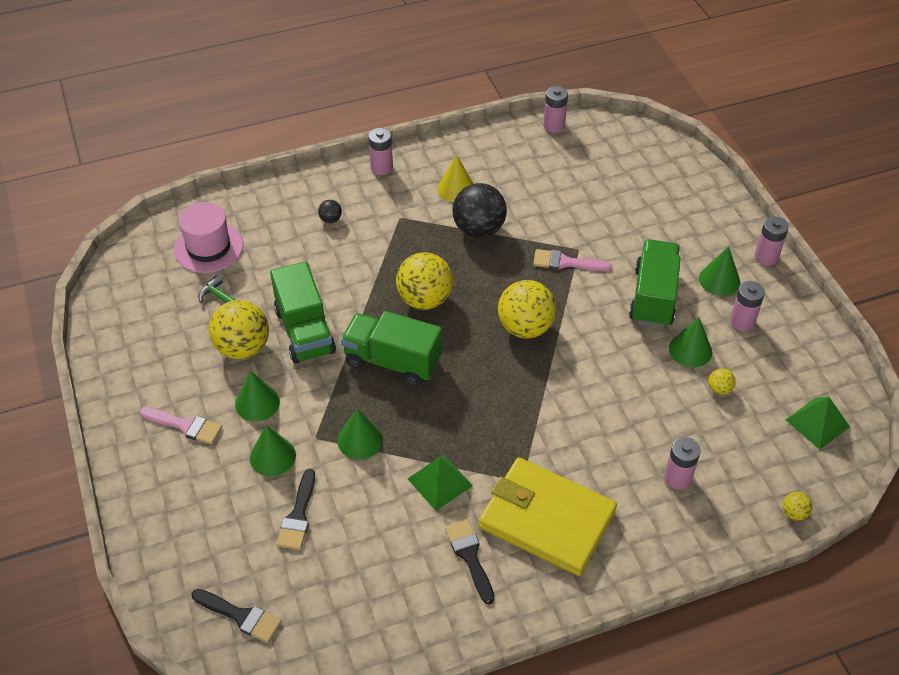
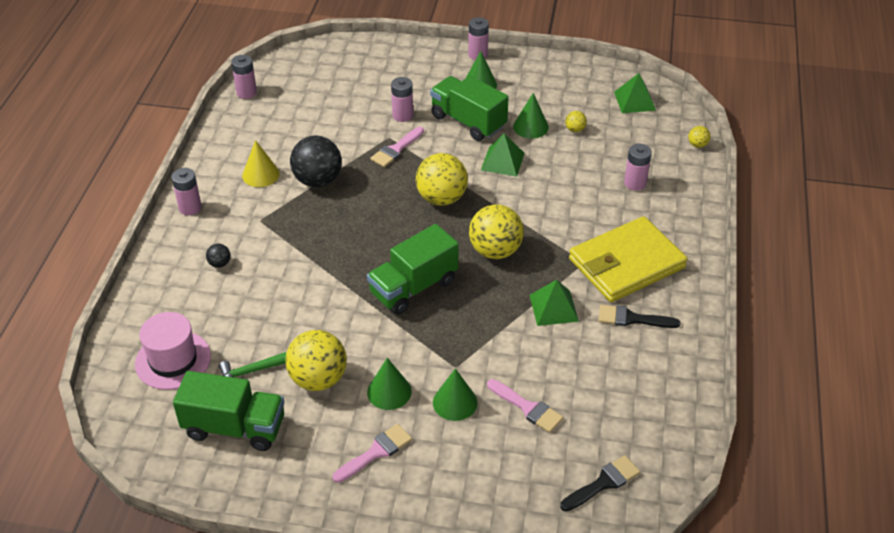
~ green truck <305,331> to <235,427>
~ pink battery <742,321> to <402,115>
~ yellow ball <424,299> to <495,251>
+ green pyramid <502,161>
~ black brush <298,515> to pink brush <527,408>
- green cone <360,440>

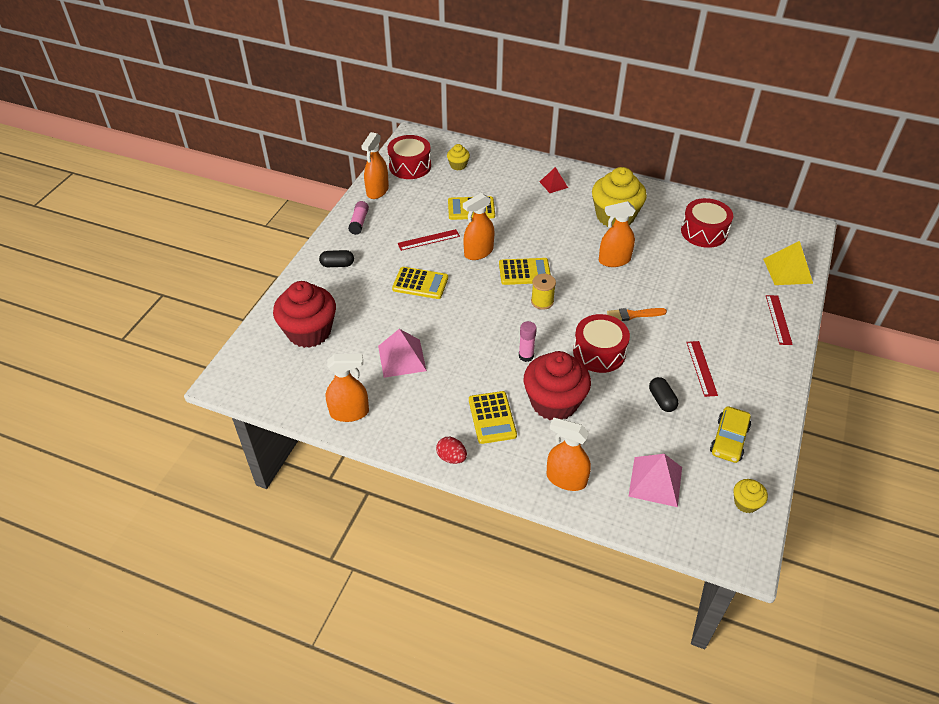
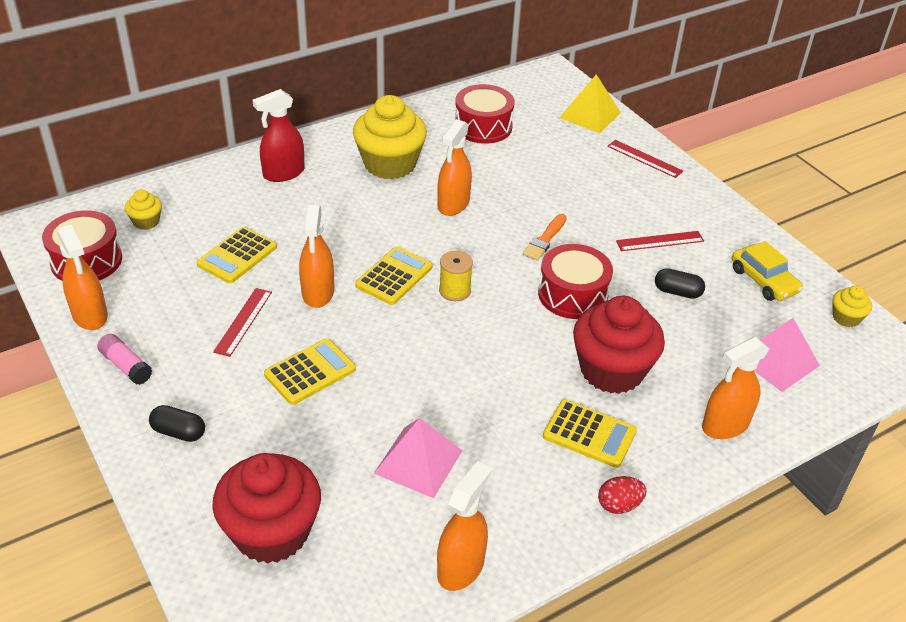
~ black capsule <337,264> = <179,432> 75 degrees clockwise
~ red pyramid <553,184> to red spray bottle <283,173>
~ red ruler <701,368> = <660,241> 45 degrees counterclockwise
- pink glue stick <526,356>

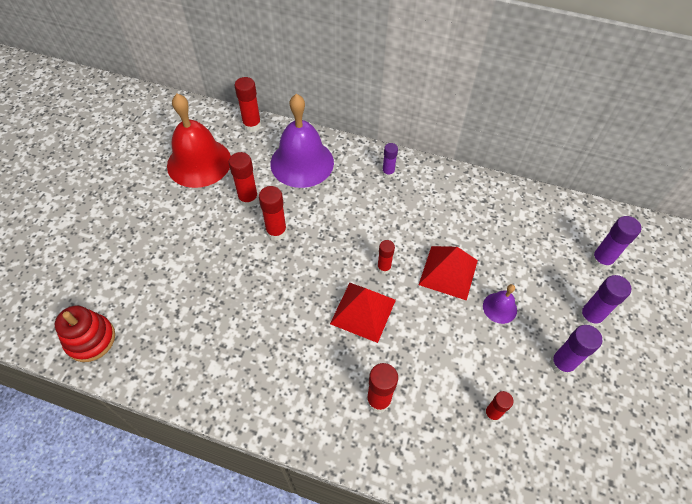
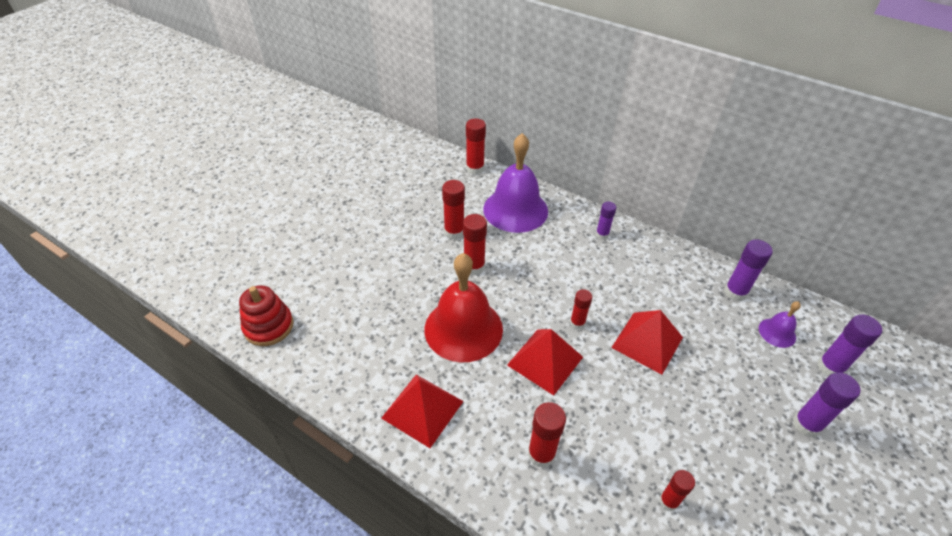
+ red pyramid <422,409>
~ red bell <199,162> to <463,329>
~ purple glue stick <561,364> to <735,292>
~ purple bell <499,308> to <777,332>

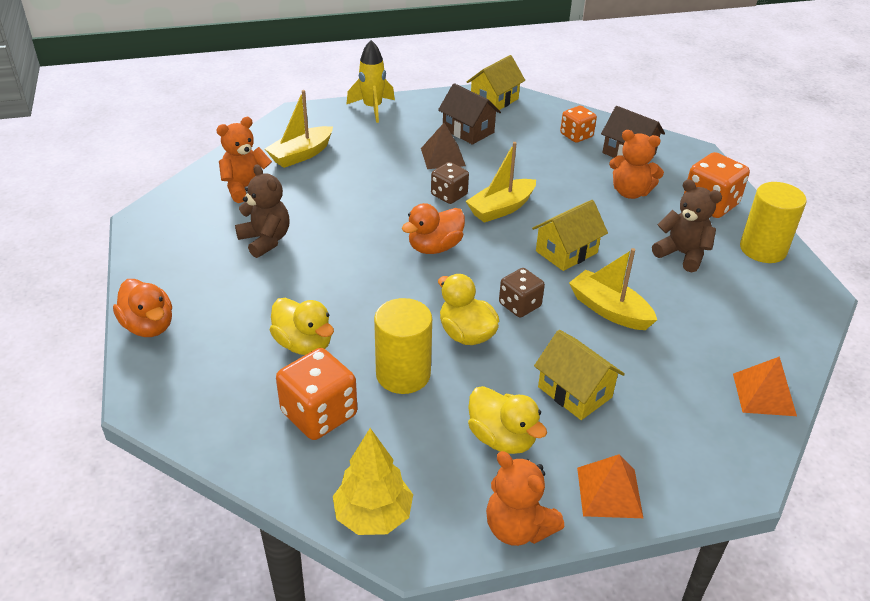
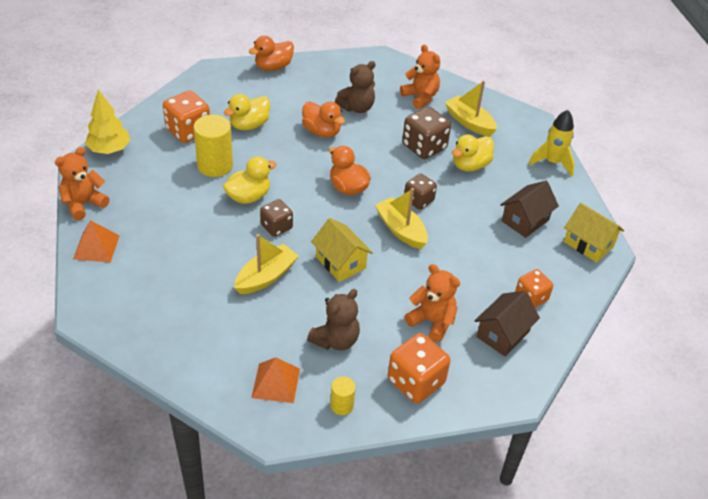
~ orange pyramid <764,394> to <276,383>
+ orange duck <322,131>
~ yellow cylinder <763,249> = <342,405> x0.53
+ brown dice <424,147>
~ orange teddy bear <630,192> = <432,322> 105 degrees clockwise
~ yellow duck <502,438> to <470,165>
- brown pyramid <442,157>
- yellow house <575,392>

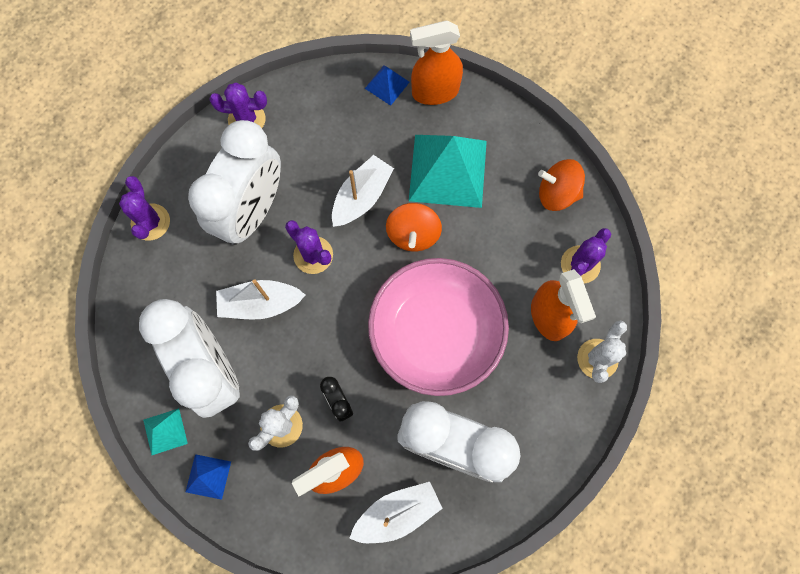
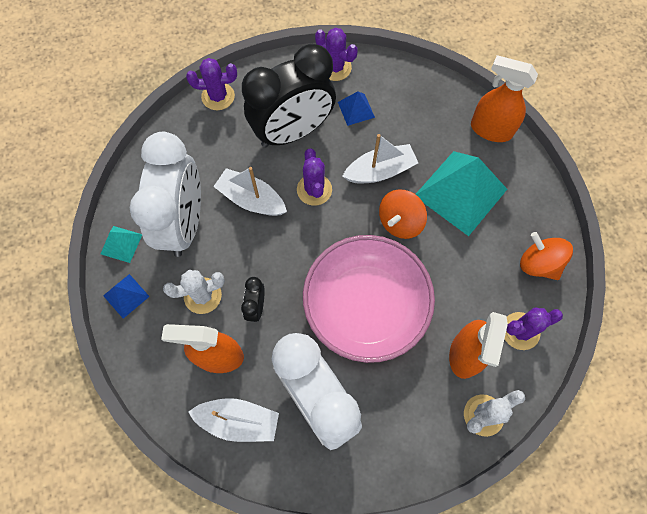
~ purple cactus <150,222> = <218,96> 60 degrees clockwise
~ white clock <252,211> to black clock <293,132>
~ blue pyramid <387,85> to <356,109>

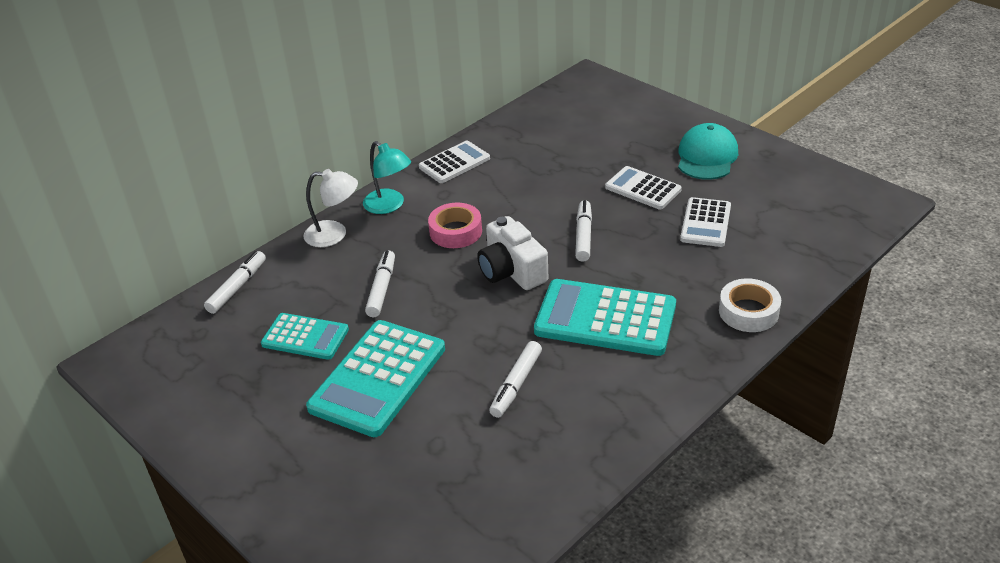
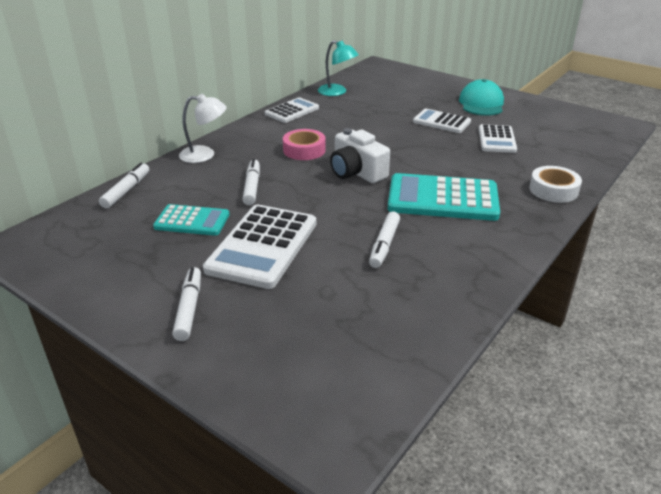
~ white marker <583,236> to <189,308>
~ turquoise calculator <378,378> to white calculator <262,246>
~ turquoise lamp <389,206> to <337,92>

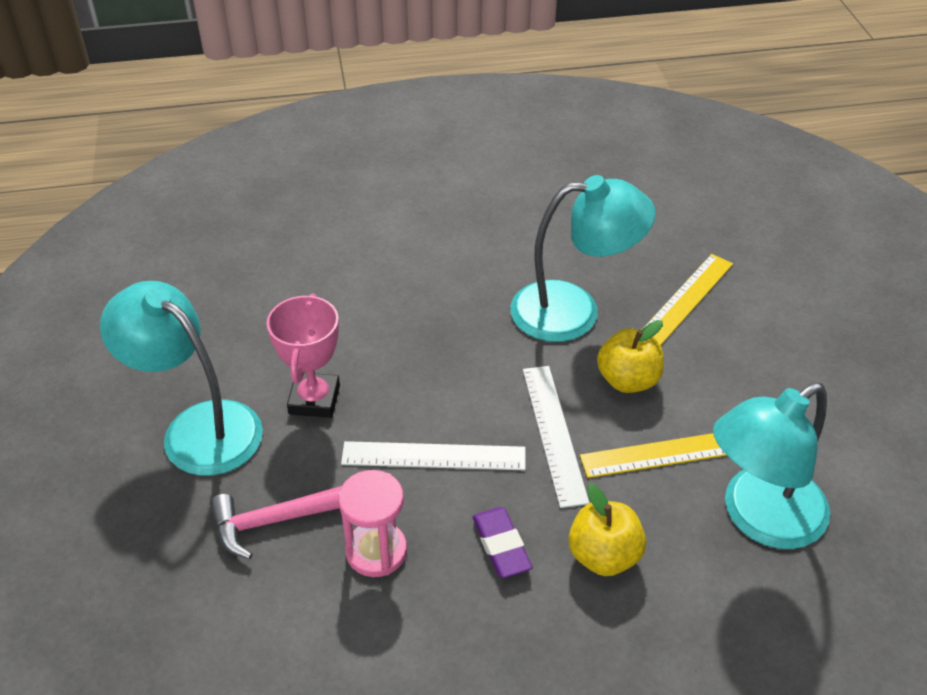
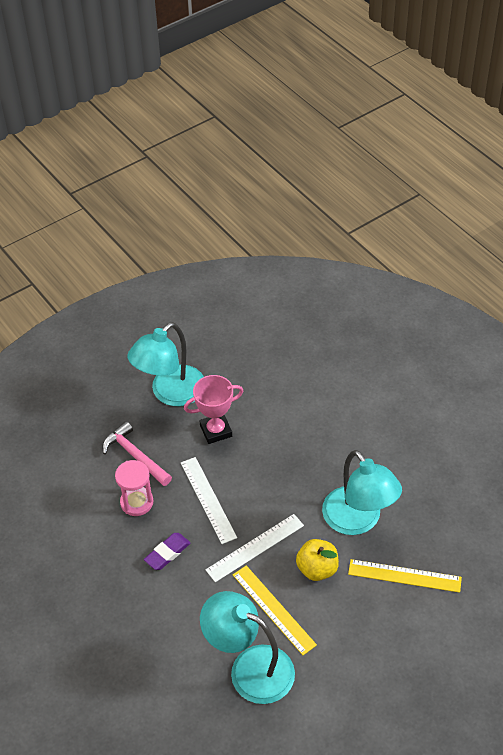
~ turquoise lamp <198,427> = <170,393> 150 degrees counterclockwise
- yellow apple <604,556>

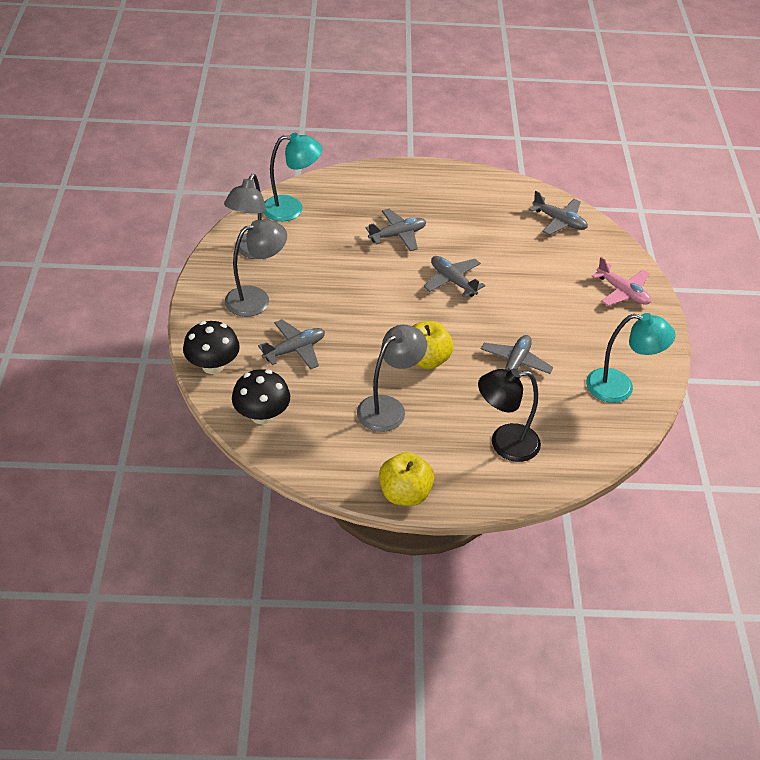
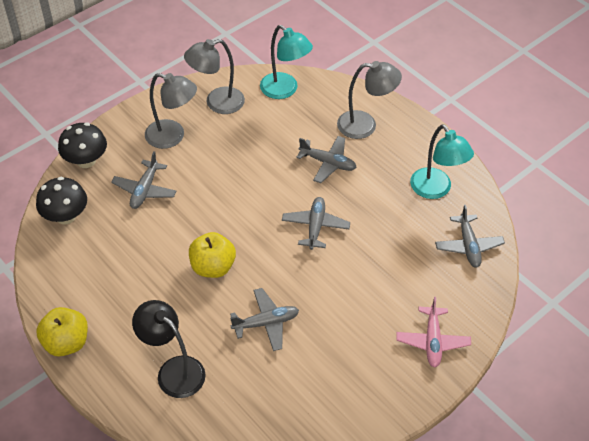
~ grey plane <294,350> = <145,190> 90 degrees clockwise
~ grey lamp <388,408> to <365,125>
~ turquoise lamp <620,387> to <435,190>

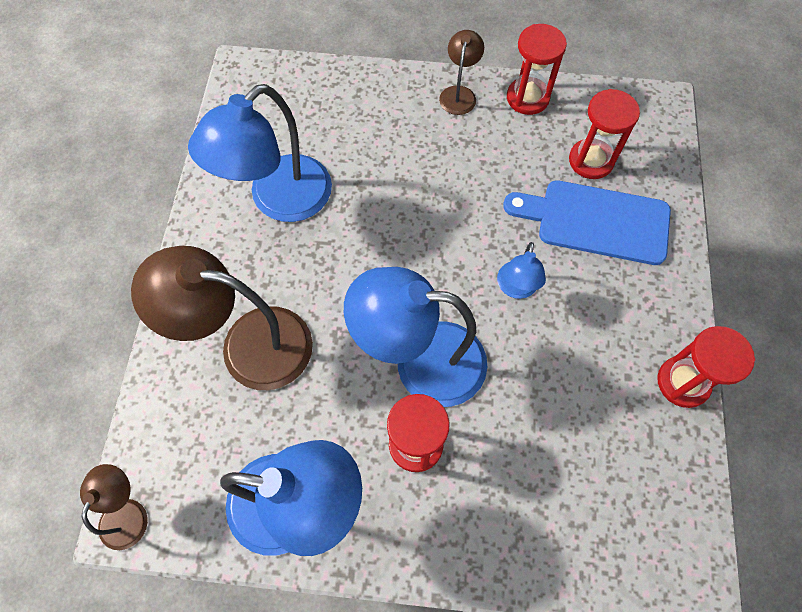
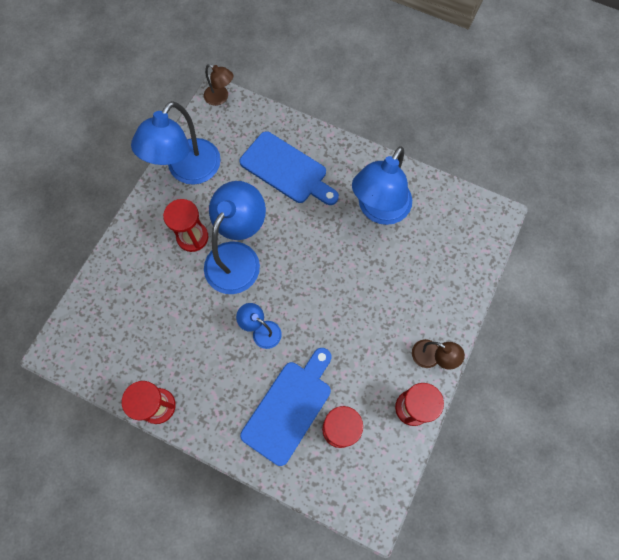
~ brown lamp <248,345> to blue cutting board <286,170>
~ blue lamp <279,200> = <379,210> 120 degrees counterclockwise

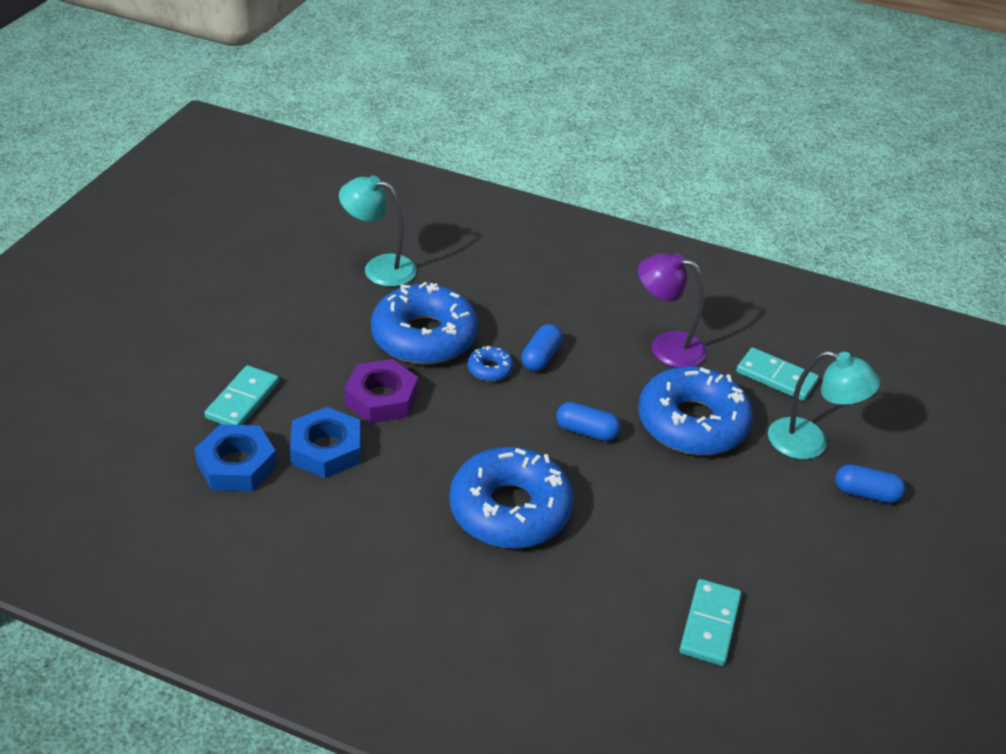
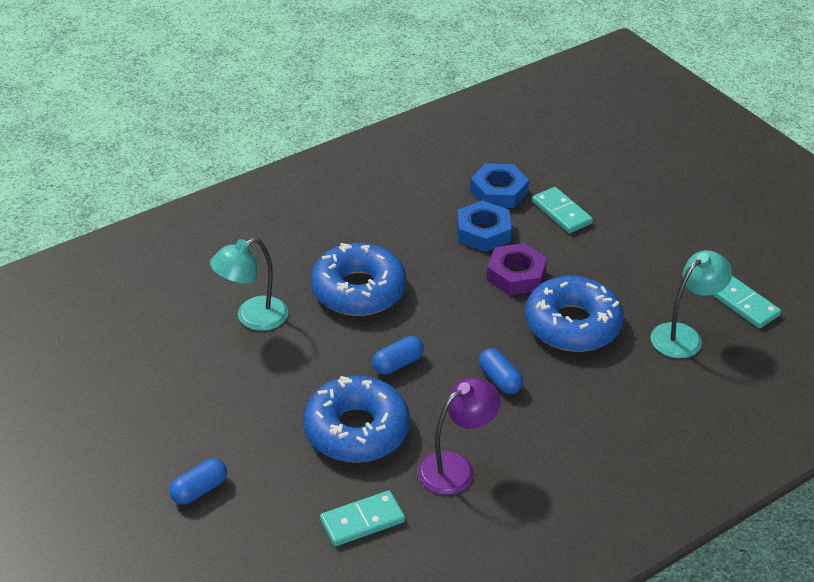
~ turquoise lamp <810,443> to <252,318>
~ turquoise domino <709,624> to <744,304>
- blue donut <490,369>

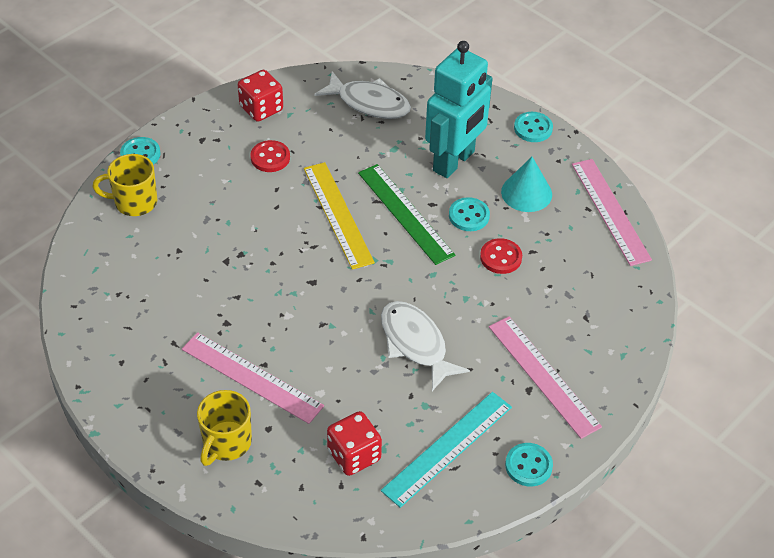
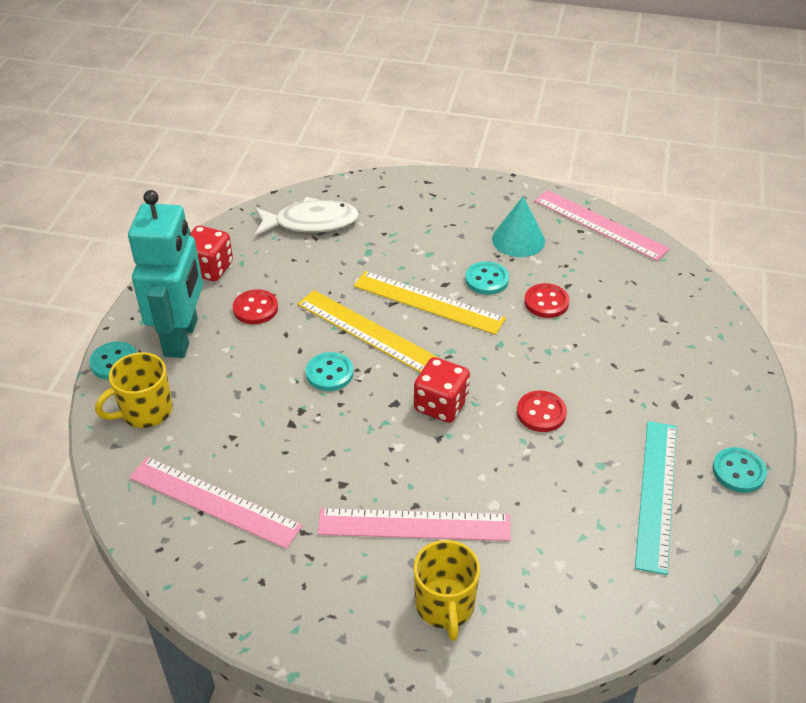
~ turquoise robot <454,161> to <182,338>
~ pink ruler <544,376> to <214,501>
~ turquoise button <533,128> to <329,373>
~ green ruler <405,213> to yellow ruler <428,302>
~ red dice <354,455> to <441,405>
~ white fish <415,343> to red button <541,413>

